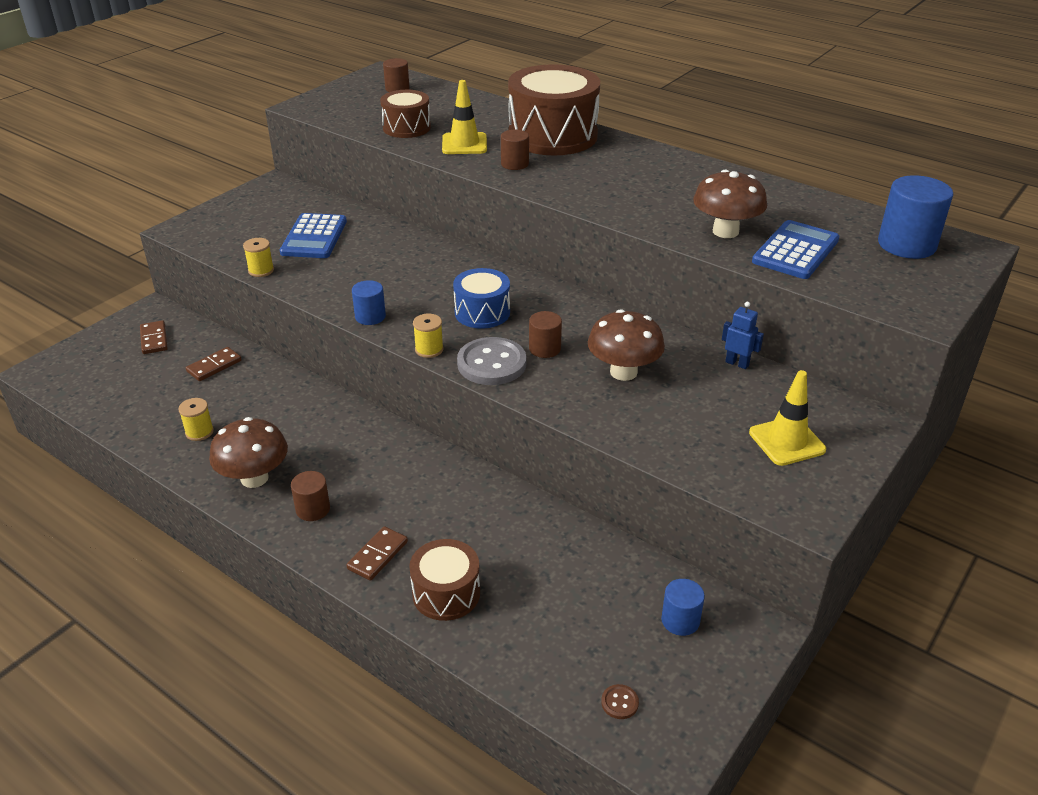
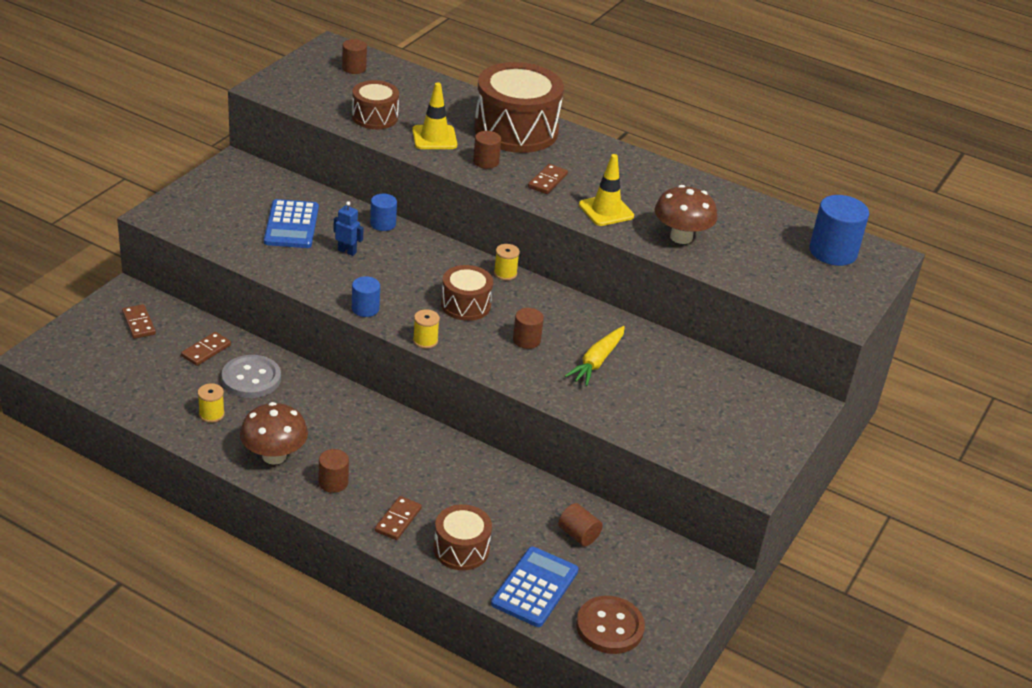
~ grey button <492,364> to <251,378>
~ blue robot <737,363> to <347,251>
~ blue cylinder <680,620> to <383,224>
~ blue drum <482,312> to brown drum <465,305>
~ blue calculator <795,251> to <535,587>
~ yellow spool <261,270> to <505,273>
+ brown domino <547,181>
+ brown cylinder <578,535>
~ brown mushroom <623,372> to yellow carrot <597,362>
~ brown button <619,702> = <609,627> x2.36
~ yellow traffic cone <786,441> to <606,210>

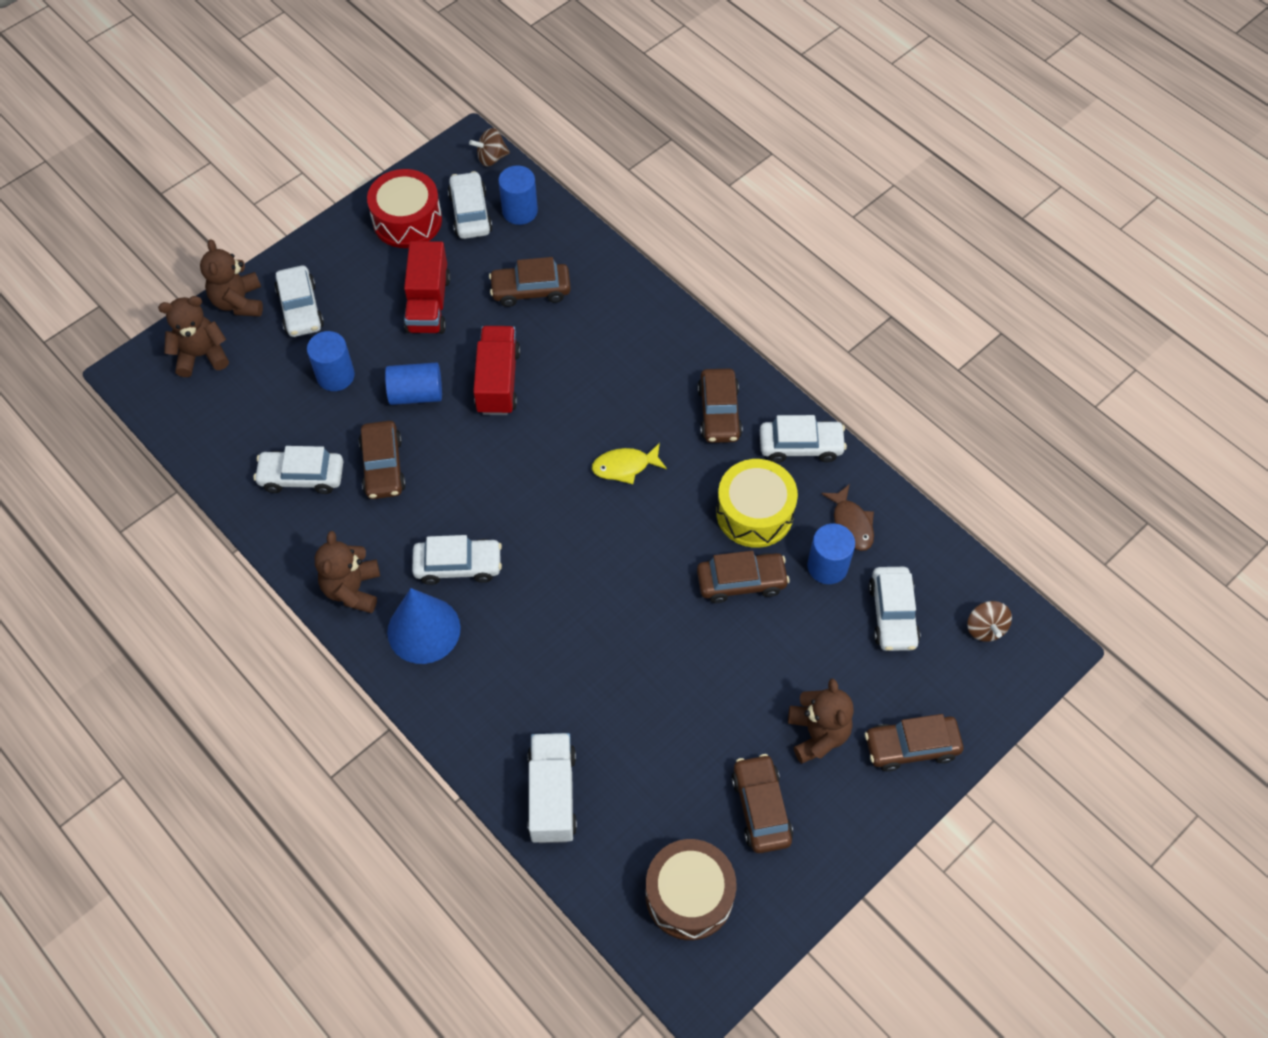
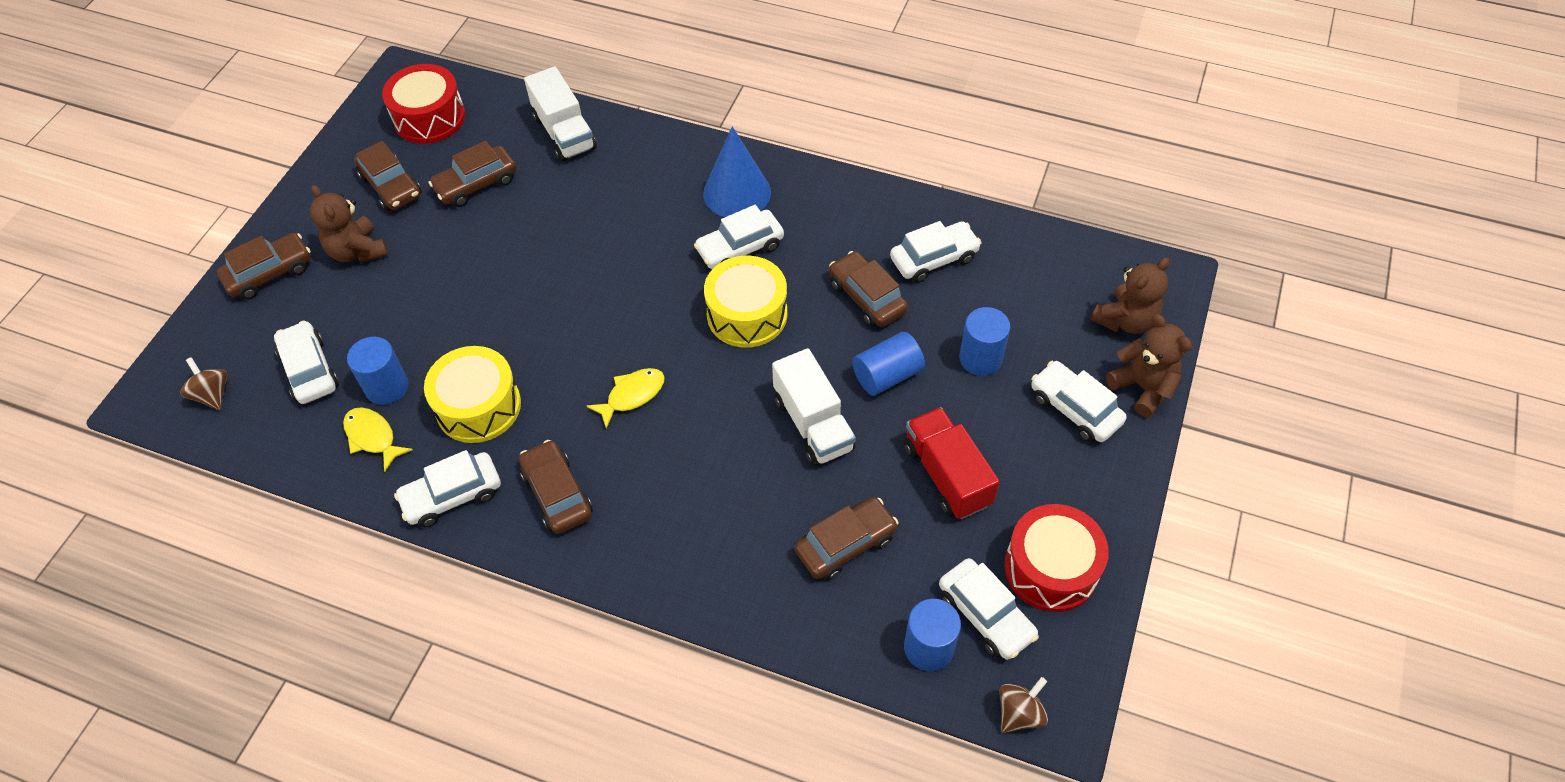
~ brown fish <851,524> to yellow fish <373,437>
~ brown drum <689,895> to red drum <429,117>
~ brown car <741,582> to <476,184>
+ yellow drum <747,314>
~ red truck <498,381> to white truck <813,424>
- brown teddy bear <352,589>

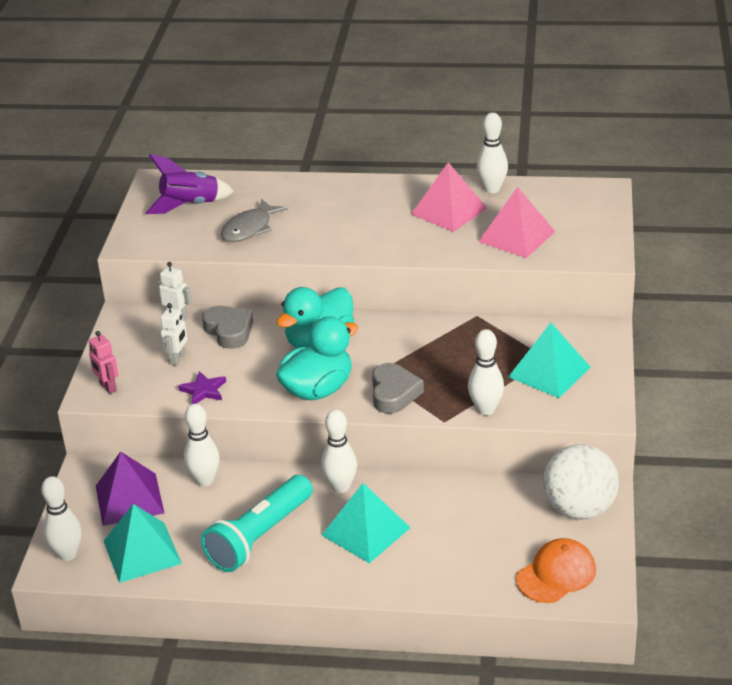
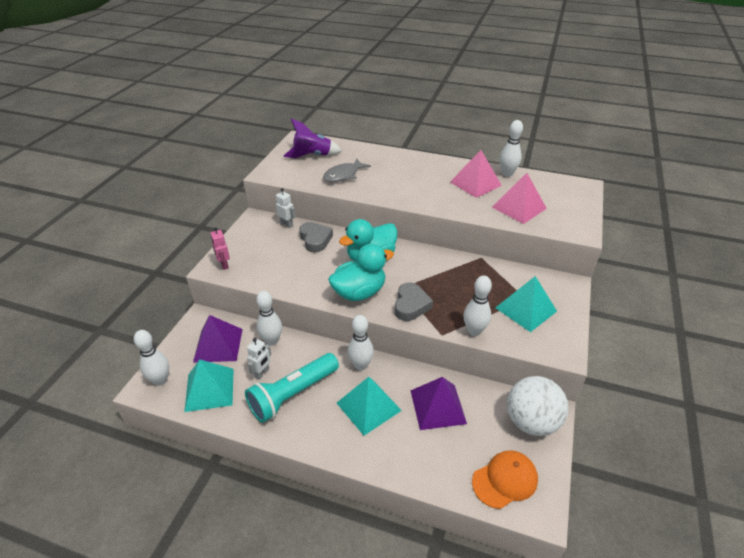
~ white robot <178,359> to <262,373>
+ purple pyramid <438,406>
- purple star <203,390>

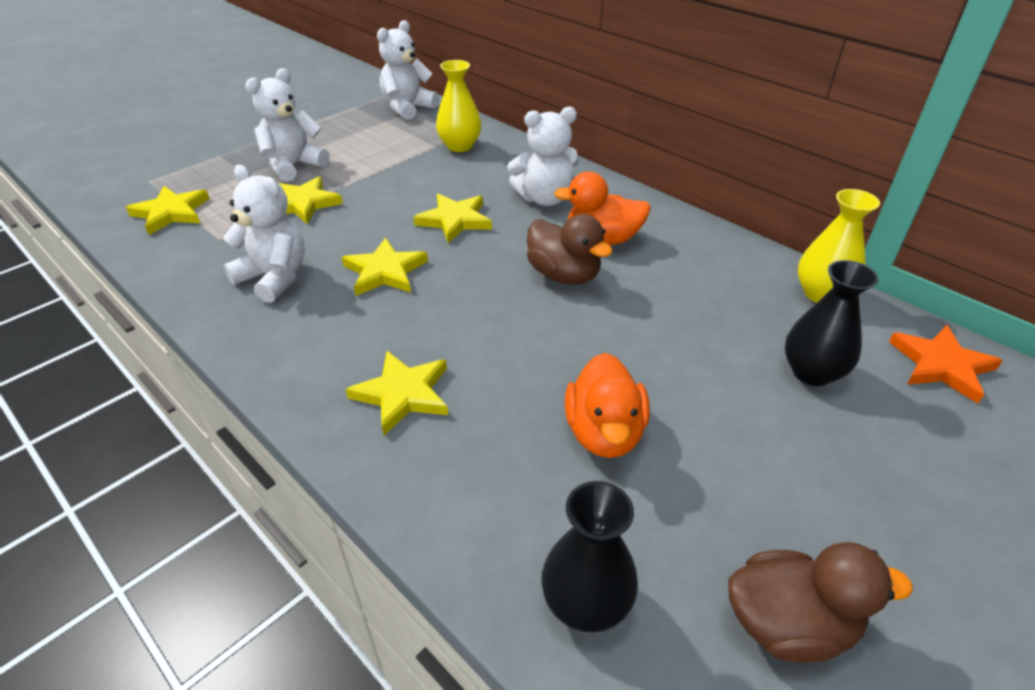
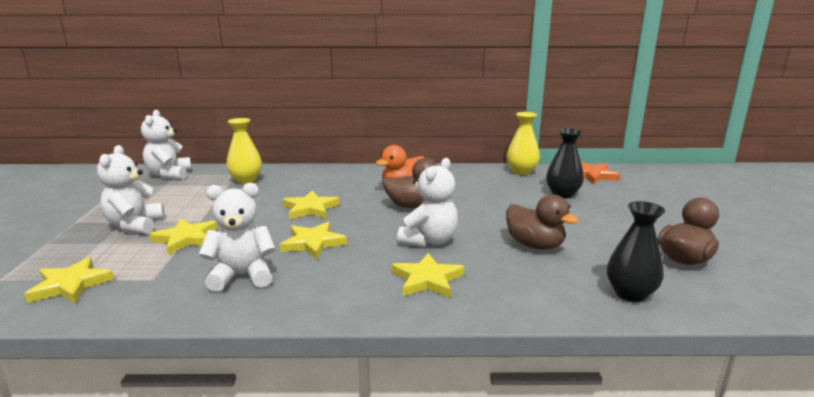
~ white teddy bear <545,198> to <429,240>
~ orange duck <604,432> to brown duck <535,245>

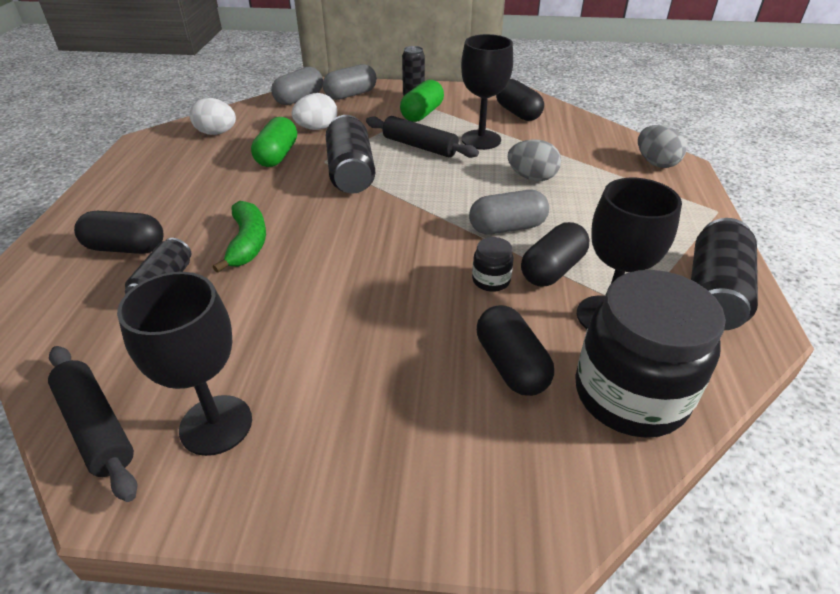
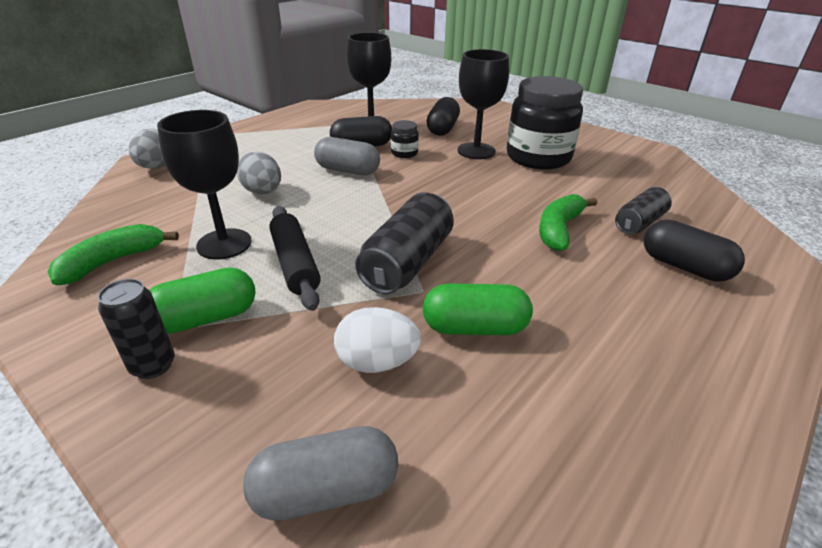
~ black capsule <517,113> to green banana <113,262>
~ green capsule <277,155> = <474,327> 45 degrees clockwise
~ black goblet <216,425> to <476,151>
~ black jar <630,395> to <538,157>
- black rolling pin <97,426>
- white egg <217,133>
- grey capsule <350,95>
- black can <714,293>

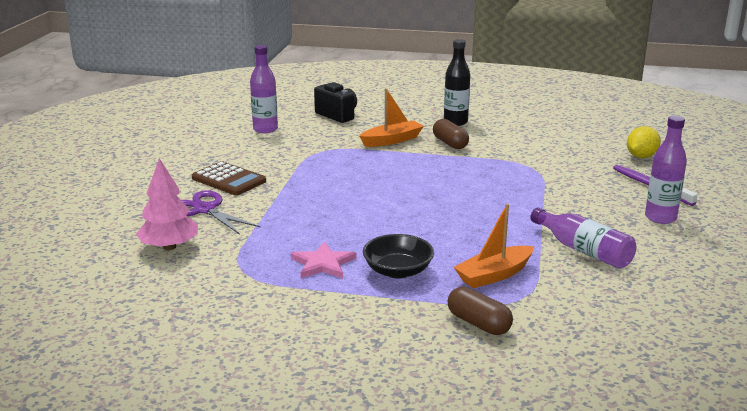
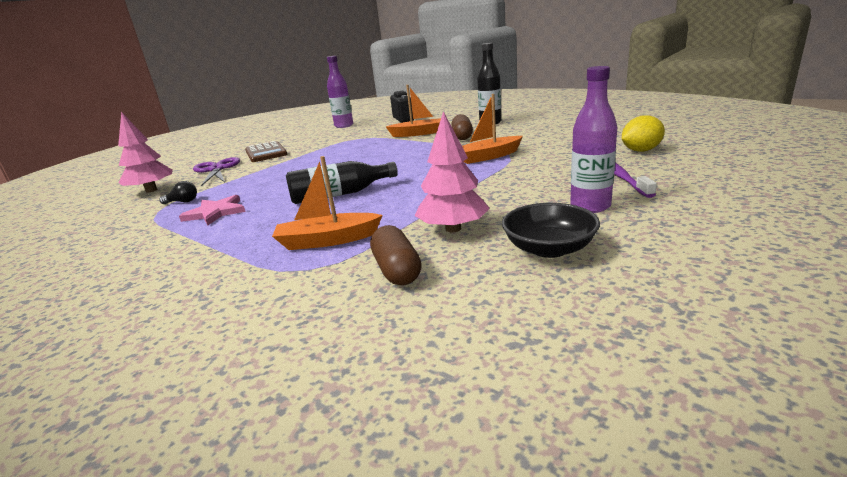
+ black light bulb <183,202>
+ black bottle <339,194>
~ brown capsule <478,323> to <397,270>
~ purple bottle <583,250> to pink tree <453,229>
+ orange boat <488,157>
~ black bowl <398,271> to <549,248>

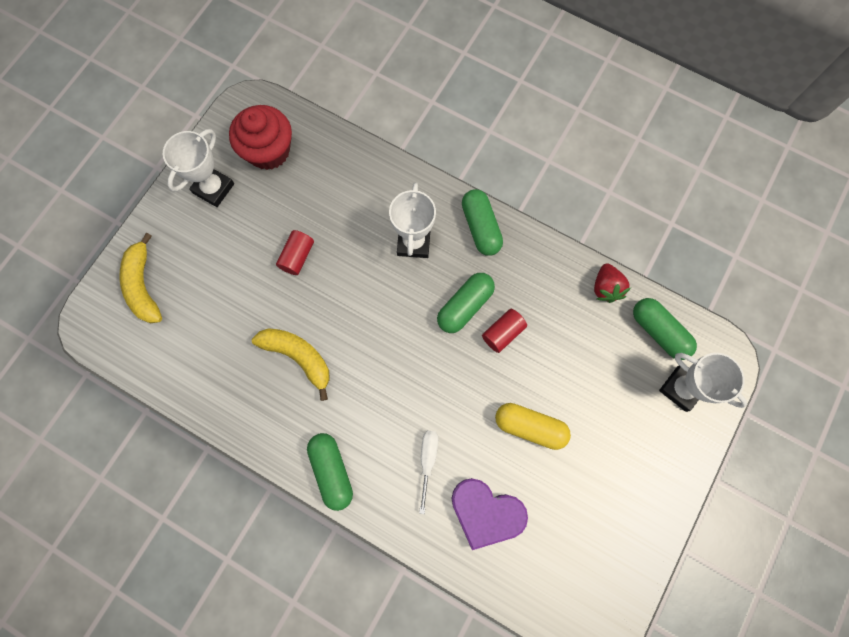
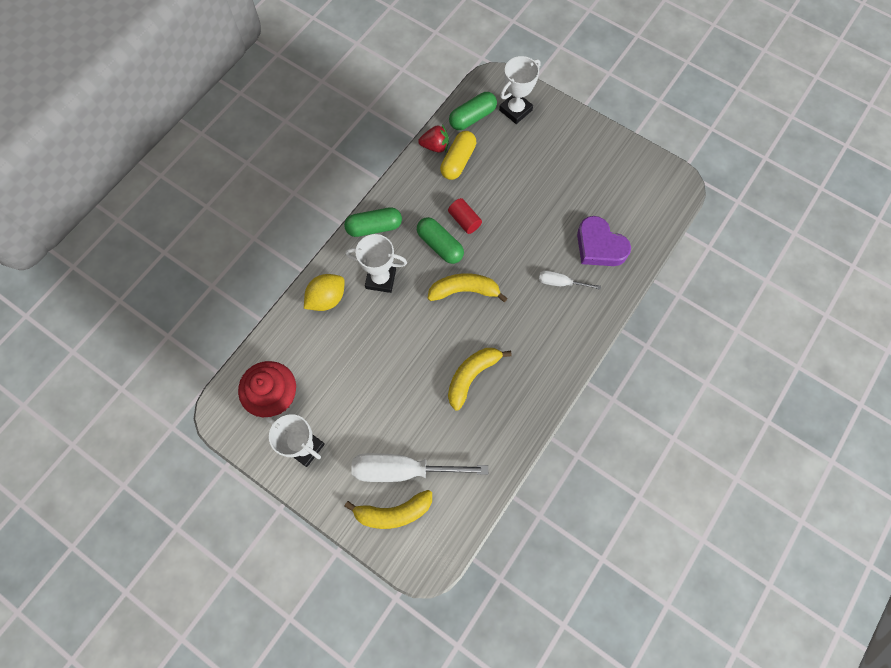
+ yellow lemon <327,299>
+ white screwdriver <403,470>
+ yellow banana <464,290>
~ yellow capsule <530,427> to <458,161>
~ purple heart <485,512> = <599,246> 105 degrees clockwise
- red cylinder <297,256>
- green capsule <332,471>

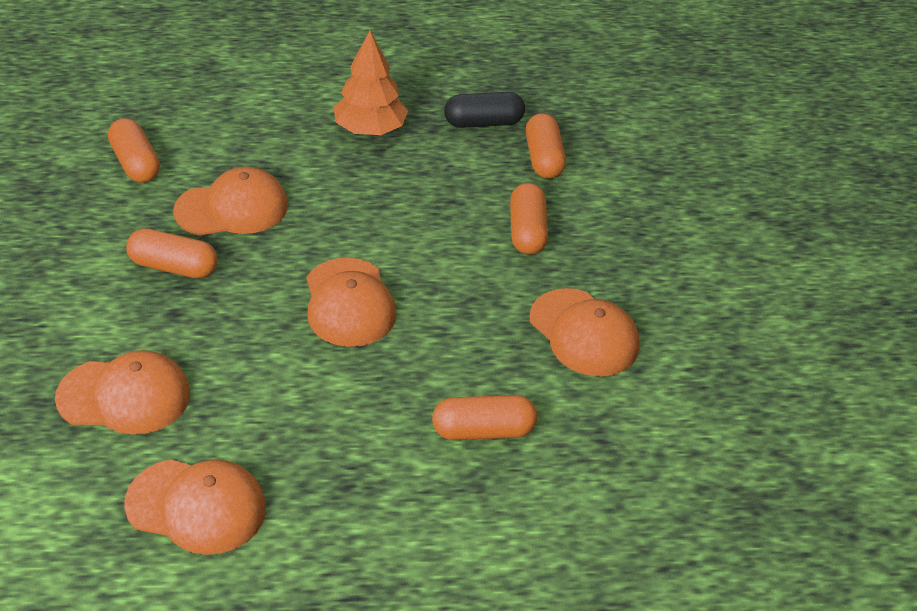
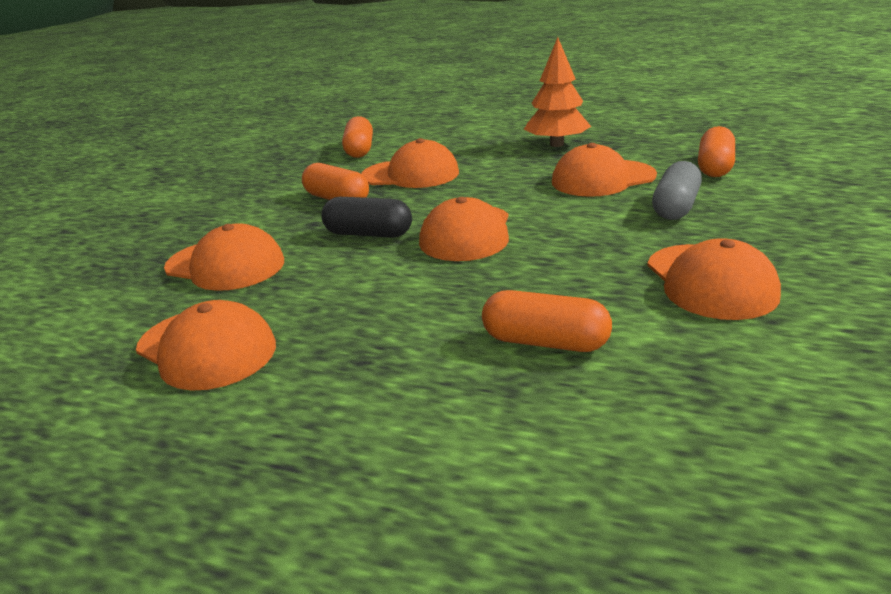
~ black capsule <483,123> to <368,234>
+ orange cap <602,179>
~ orange capsule <527,231> to grey capsule <675,207>

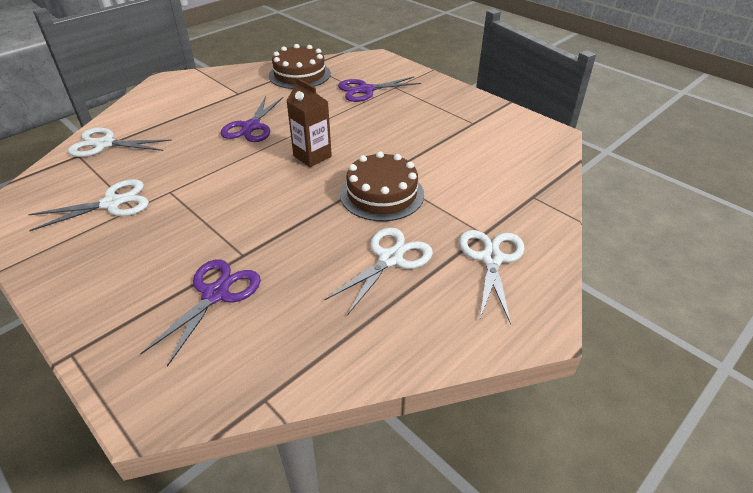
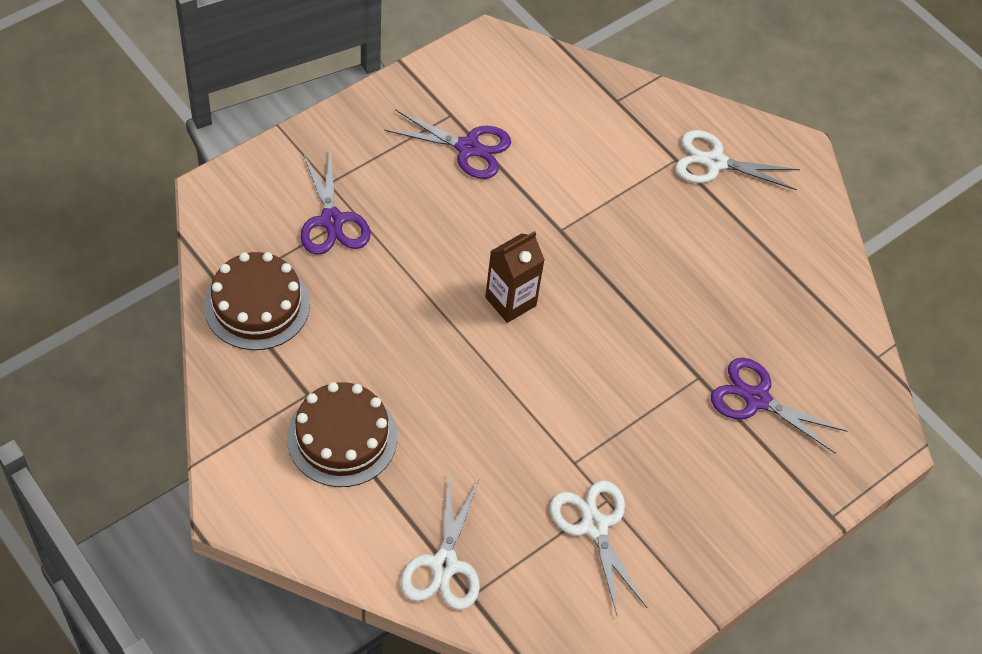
~ brown cake <382,194> to <342,437>
~ purple scissors <251,127> to <468,148>
- white scissors <390,259>

